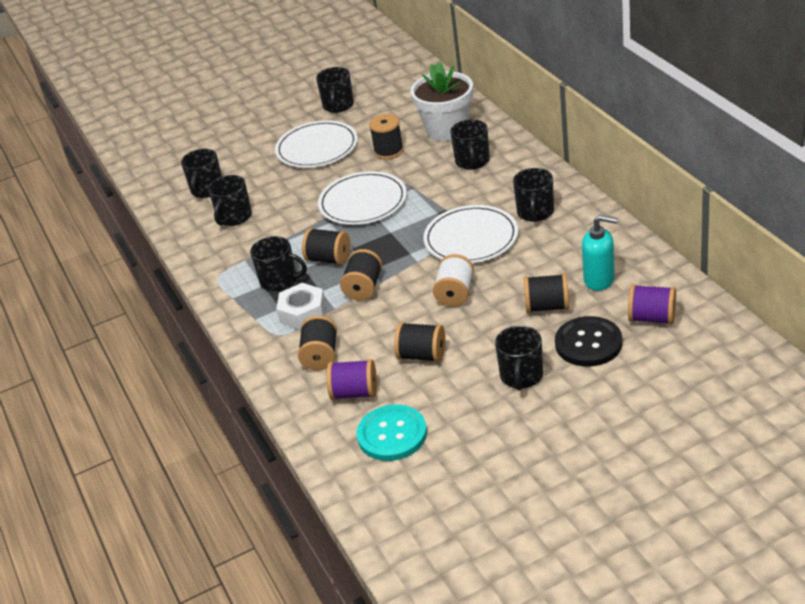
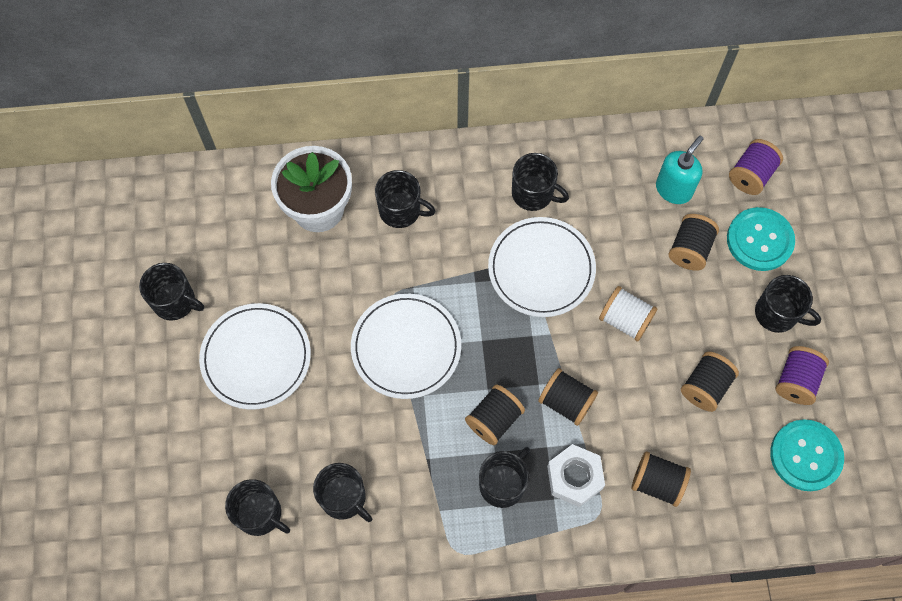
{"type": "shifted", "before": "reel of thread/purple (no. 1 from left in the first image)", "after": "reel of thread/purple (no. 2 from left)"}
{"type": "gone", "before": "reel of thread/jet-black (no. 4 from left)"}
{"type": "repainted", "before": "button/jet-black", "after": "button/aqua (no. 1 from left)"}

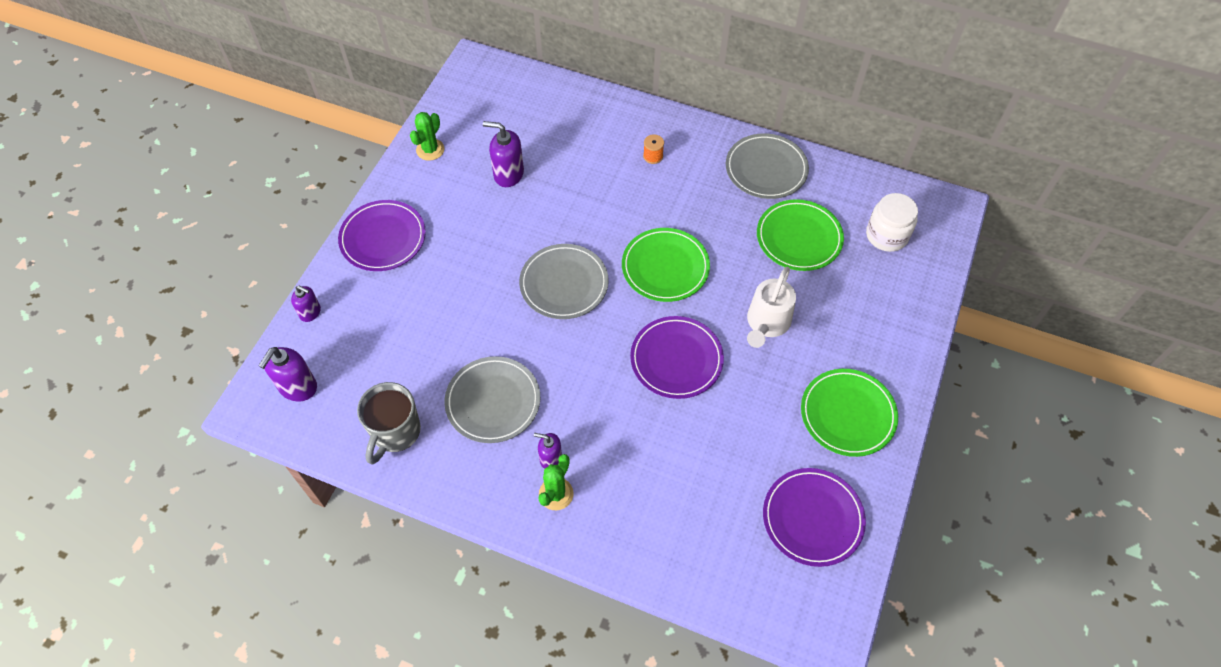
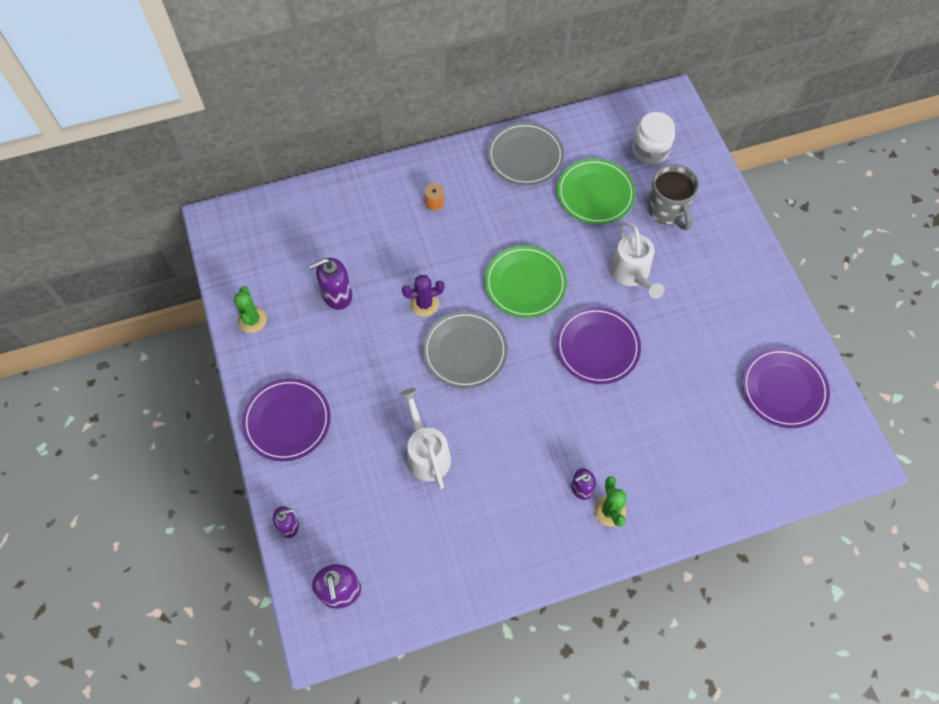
{"type": "shifted", "before": "coffee mug/gray"}
{"type": "gone", "before": "plate/gray (no. 1 from left)"}
{"type": "gone", "before": "plate/leaf-green (no. 3 from left)"}
{"type": "new", "after": "watering pot/pure white (no. 1 from left)"}
{"type": "new", "after": "cactus/purple"}

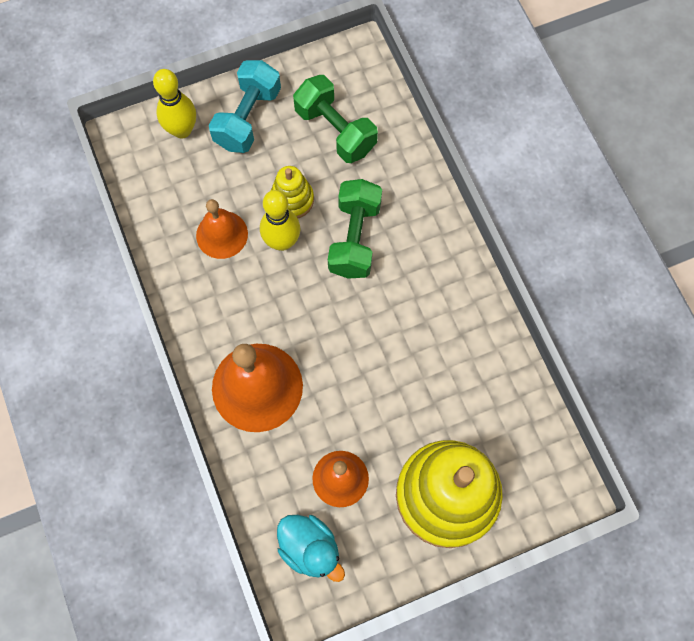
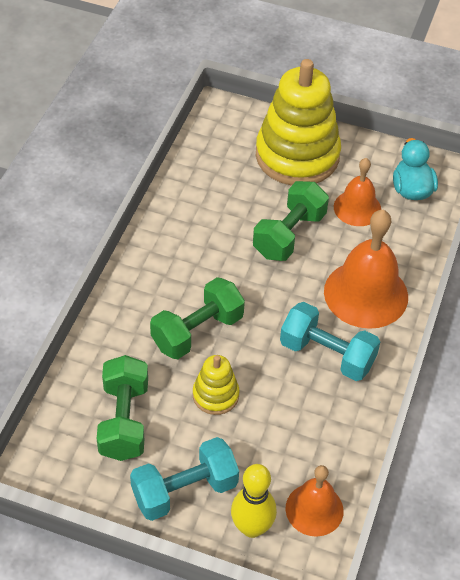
{"type": "shifted", "before": "school bell/orange-coloured (no. 1 from left)"}
{"type": "gone", "before": "bowling pin/yellow (no. 2 from left)"}
{"type": "new", "after": "hand weight/leaf-green (no. 3 from left)"}
{"type": "new", "after": "hand weight/aqua (no. 2 from left)"}

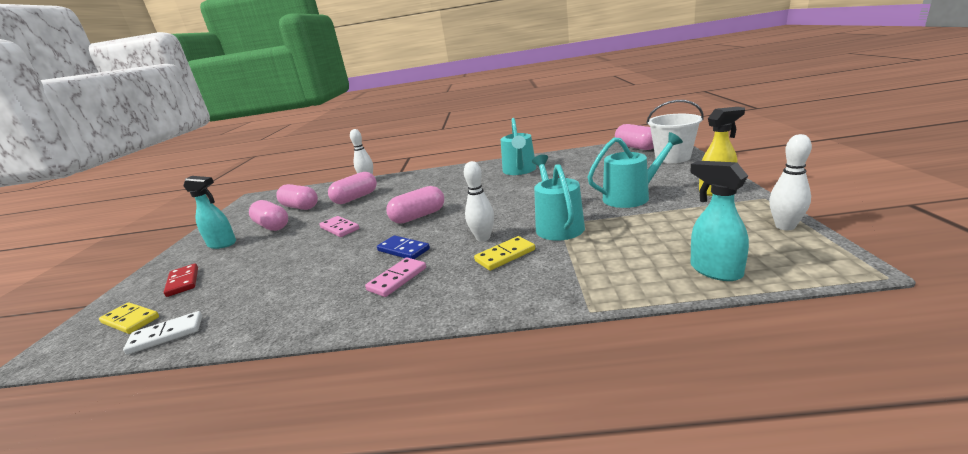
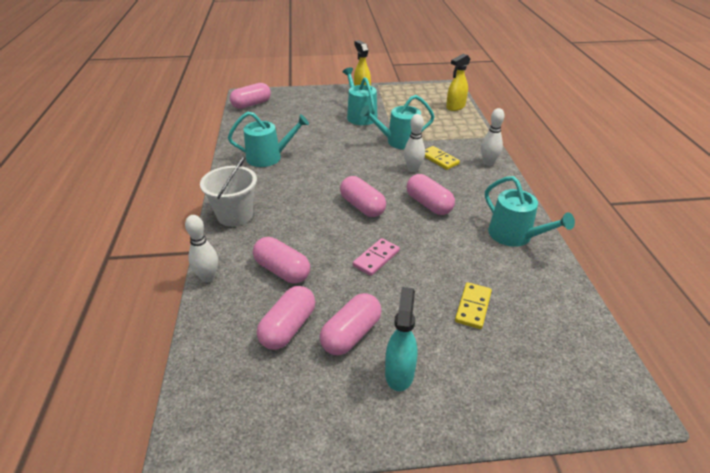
{"type": "shifted", "before": "domino piece/yellow (no. 1 from left in the first image)", "after": "domino piece/yellow (no. 2 from left)"}
{"type": "gone", "before": "domino piece/pure white"}
{"type": "gone", "before": "domino piece/scarlet"}
{"type": "gone", "before": "domino piece/rosy (no. 2 from left)"}
{"type": "swapped", "before": "domino piece/cobalt", "after": "pill shape/rosy (no. 6 from left)"}
{"type": "shifted", "before": "pail/pure white"}
{"type": "repainted", "before": "spray bottle/aqua (no. 2 from left)", "after": "spray bottle/yellow (no. 2 from left)"}
{"type": "shifted", "before": "bowling pin/pure white (no. 3 from left)"}
{"type": "new", "after": "watering pot/aqua (no. 4 from left)"}

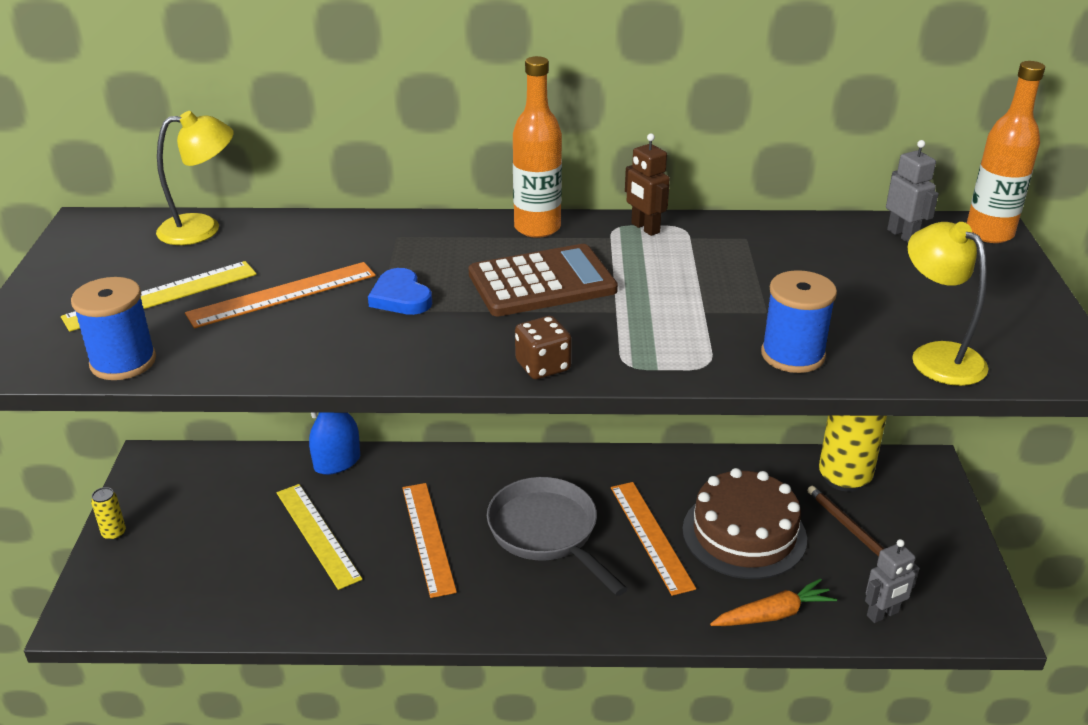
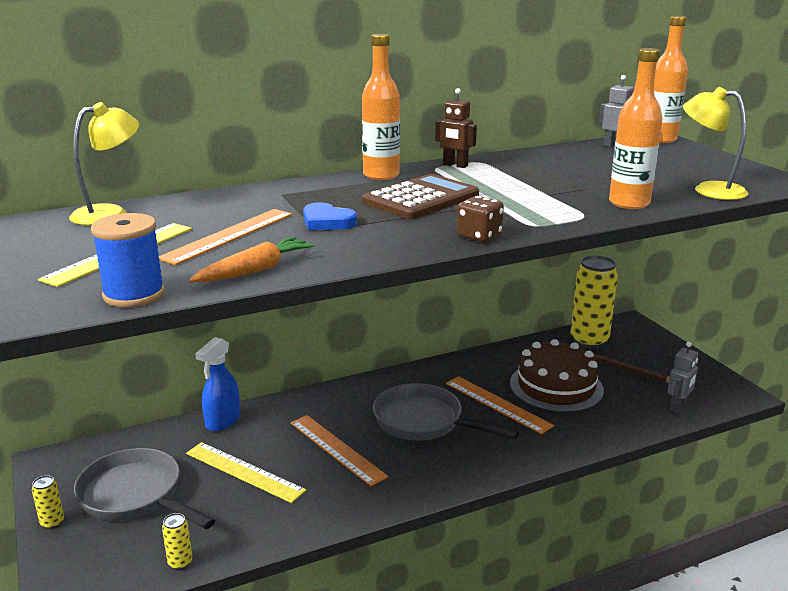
{"type": "shifted", "before": "toy carrot/orange-coloured"}
{"type": "swapped", "before": "reel of thread/cobalt (no. 2 from left)", "after": "bottle/orange-coloured (no. 2 from left)"}
{"type": "new", "after": "frying pan/gray (no. 1 from left)"}
{"type": "new", "after": "tin/yellow (no. 2 from left)"}

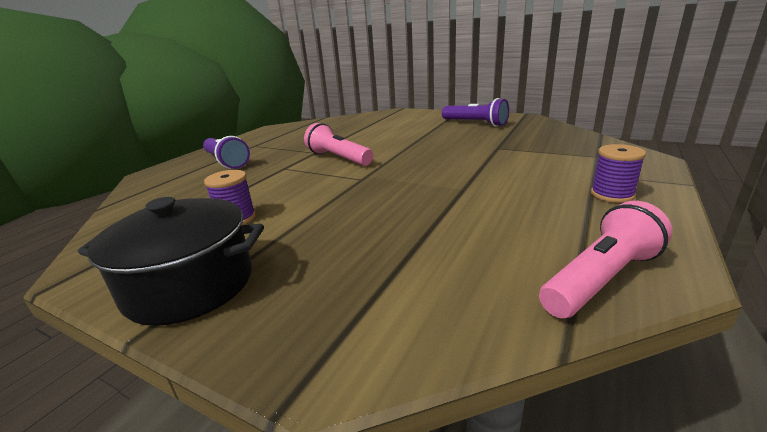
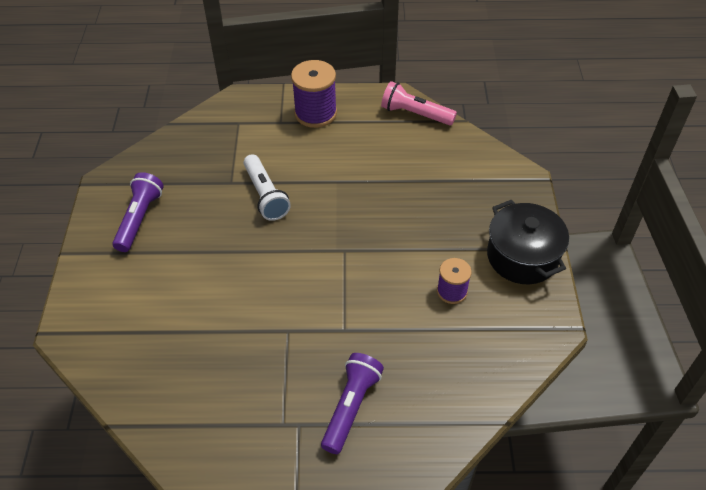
{"type": "gone", "before": "flashlight/rosy (no. 1 from left)"}
{"type": "scaled", "before": "reel of thread/purple (no. 2 from left in the first image)", "scale": 1.68}
{"type": "new", "after": "flashlight/pure white"}

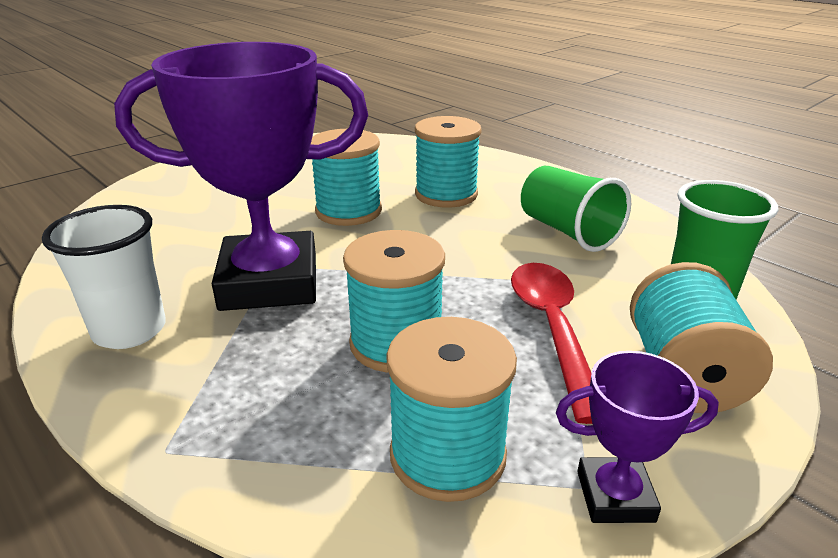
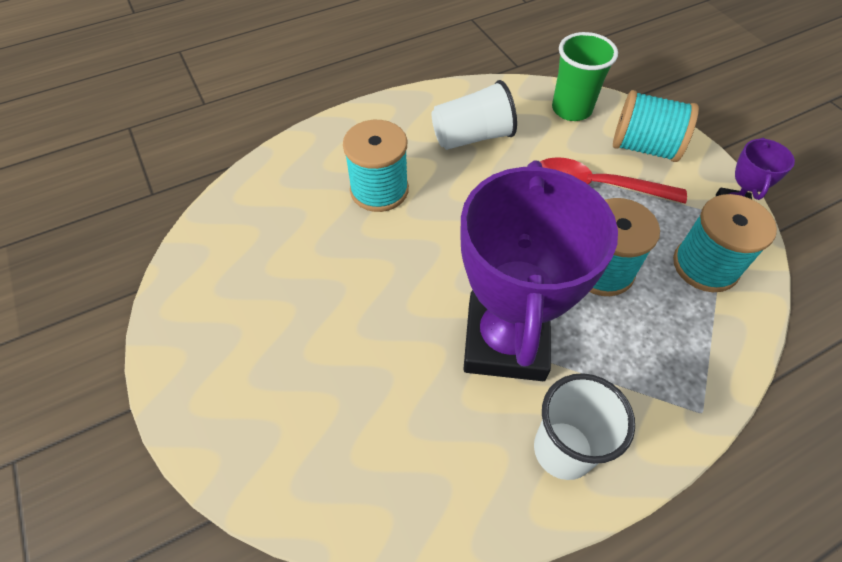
{"type": "gone", "before": "reel of thread/aqua (no. 1 from left)"}
{"type": "repainted", "before": "cup/leaf-green (no. 1 from left)", "after": "cup/pure white (no. 1 from left)"}

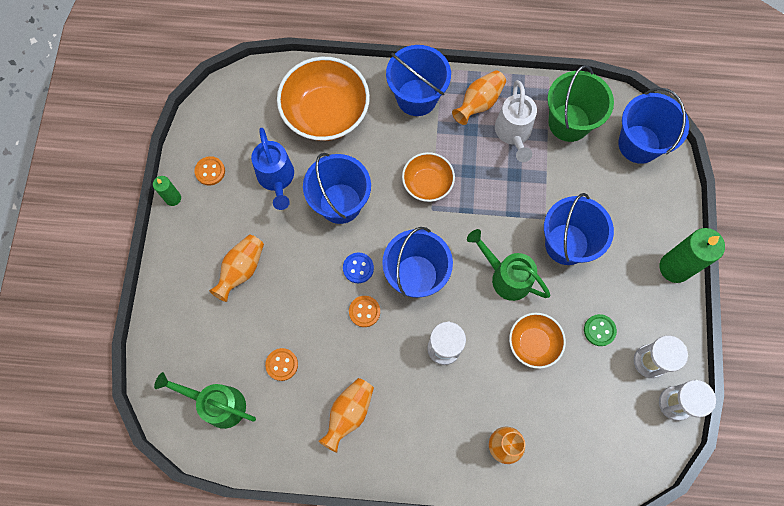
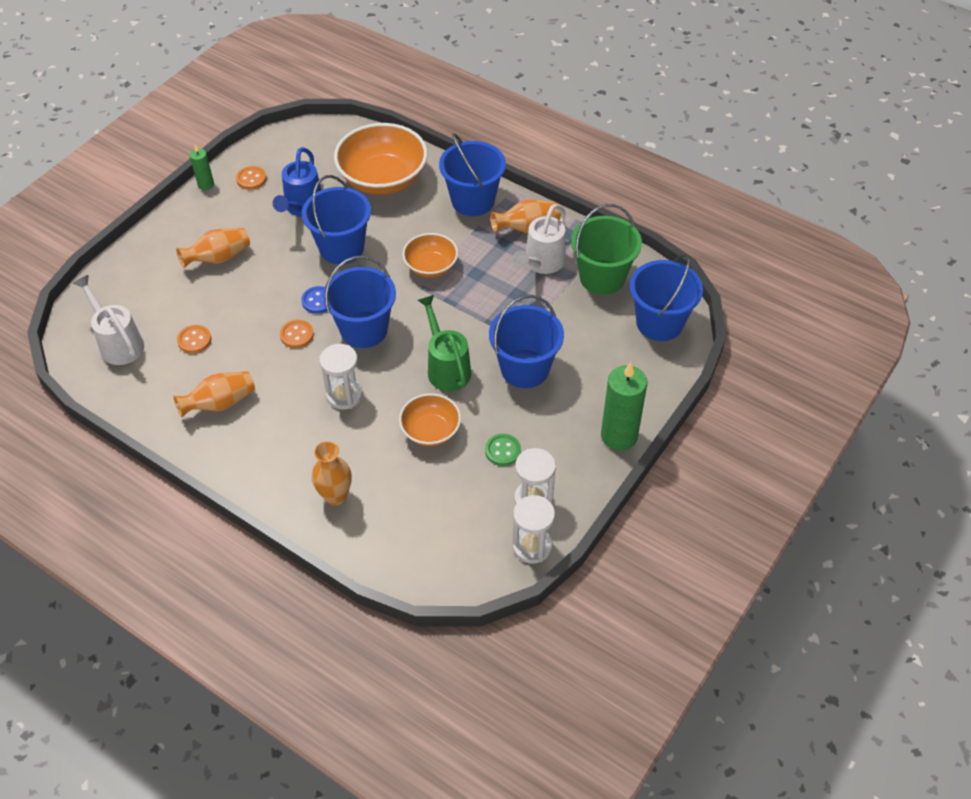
{"type": "repainted", "before": "watering pot/leaf-green (no. 1 from left)", "after": "watering pot/pure white (no. 1 from left)"}

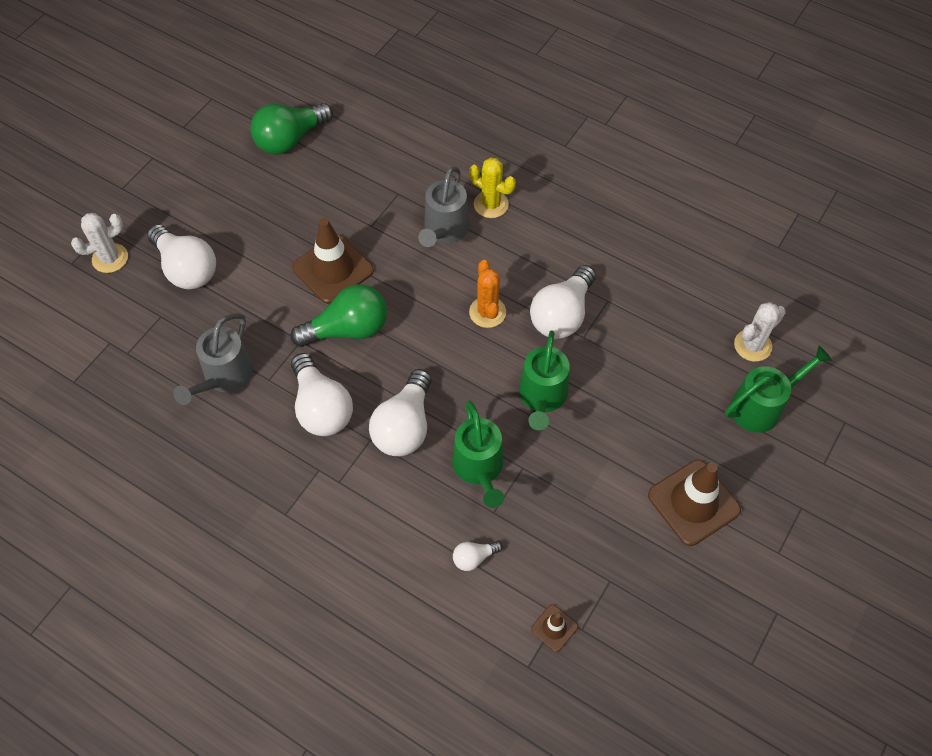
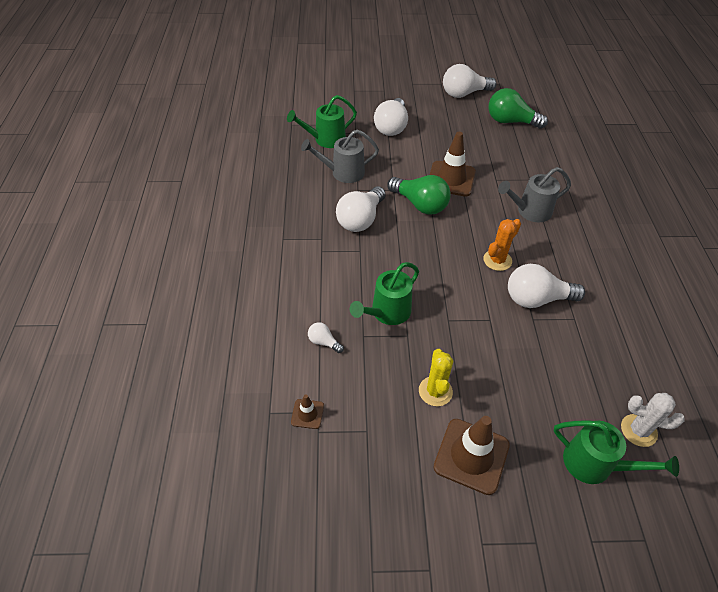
{"type": "gone", "before": "cactus/pure white (no. 1 from left)"}
{"type": "shifted", "before": "lightbulb/pure white (no. 3 from left in the first image)", "after": "lightbulb/pure white (no. 4 from left)"}
{"type": "shifted", "before": "cactus/yellow"}
{"type": "shifted", "before": "watering pot/leaf-green (no. 2 from left in the first image)", "after": "watering pot/leaf-green (no. 1 from left)"}

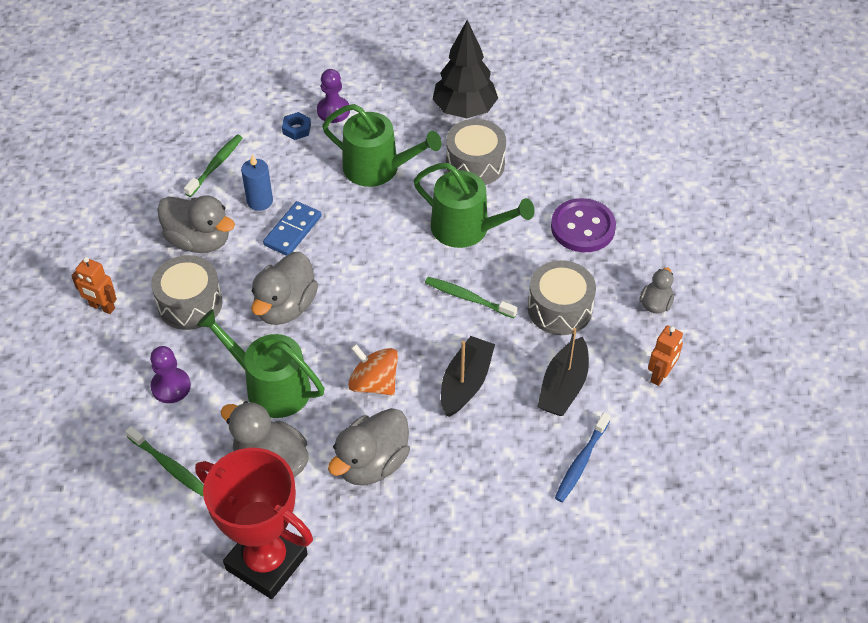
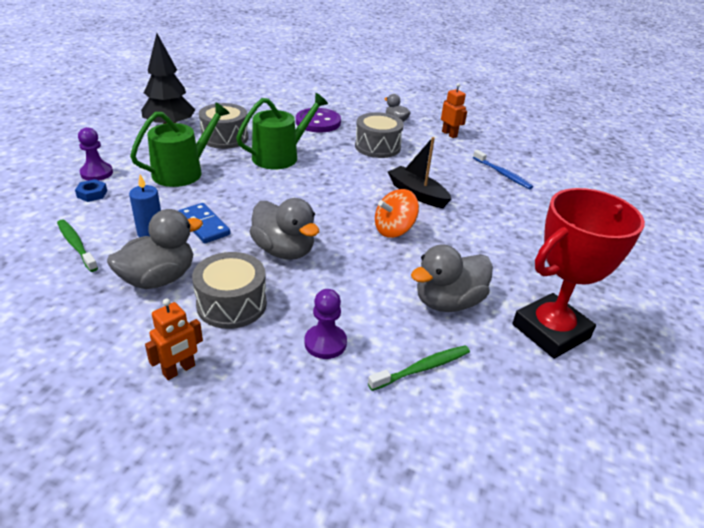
{"type": "gone", "before": "watering pot/leaf-green (no. 1 from left)"}
{"type": "gone", "before": "duck/gray (no. 4 from left)"}
{"type": "gone", "before": "toothbrush/leaf-green (no. 3 from left)"}
{"type": "gone", "before": "sailboat/jet-black (no. 2 from left)"}

